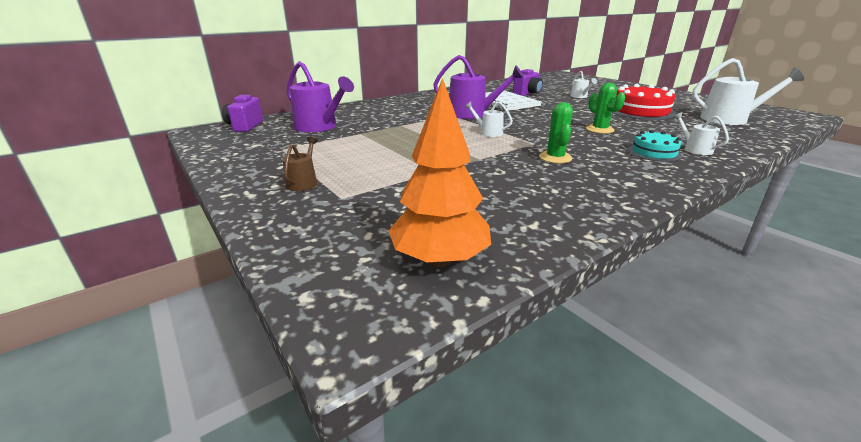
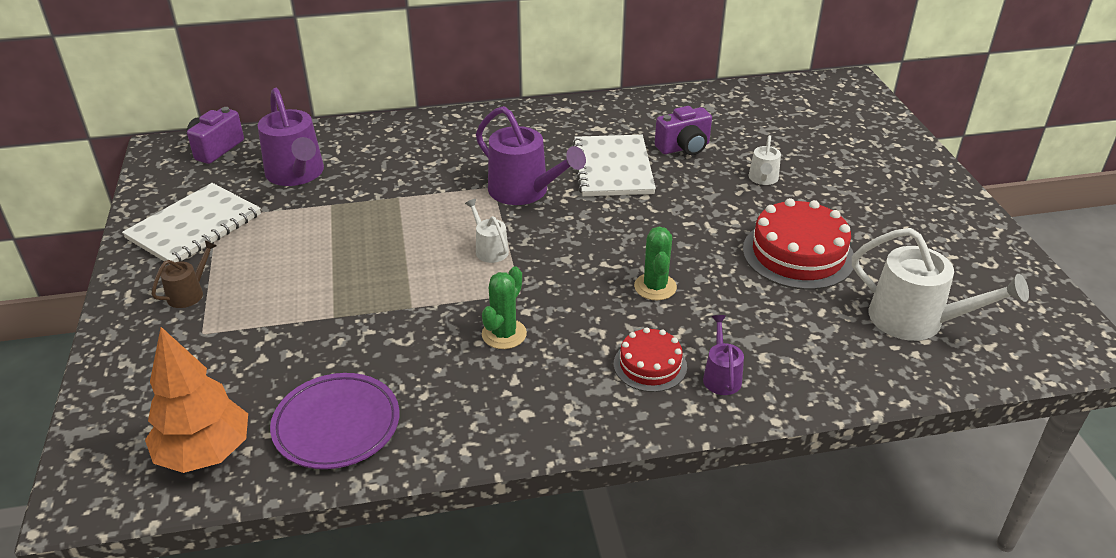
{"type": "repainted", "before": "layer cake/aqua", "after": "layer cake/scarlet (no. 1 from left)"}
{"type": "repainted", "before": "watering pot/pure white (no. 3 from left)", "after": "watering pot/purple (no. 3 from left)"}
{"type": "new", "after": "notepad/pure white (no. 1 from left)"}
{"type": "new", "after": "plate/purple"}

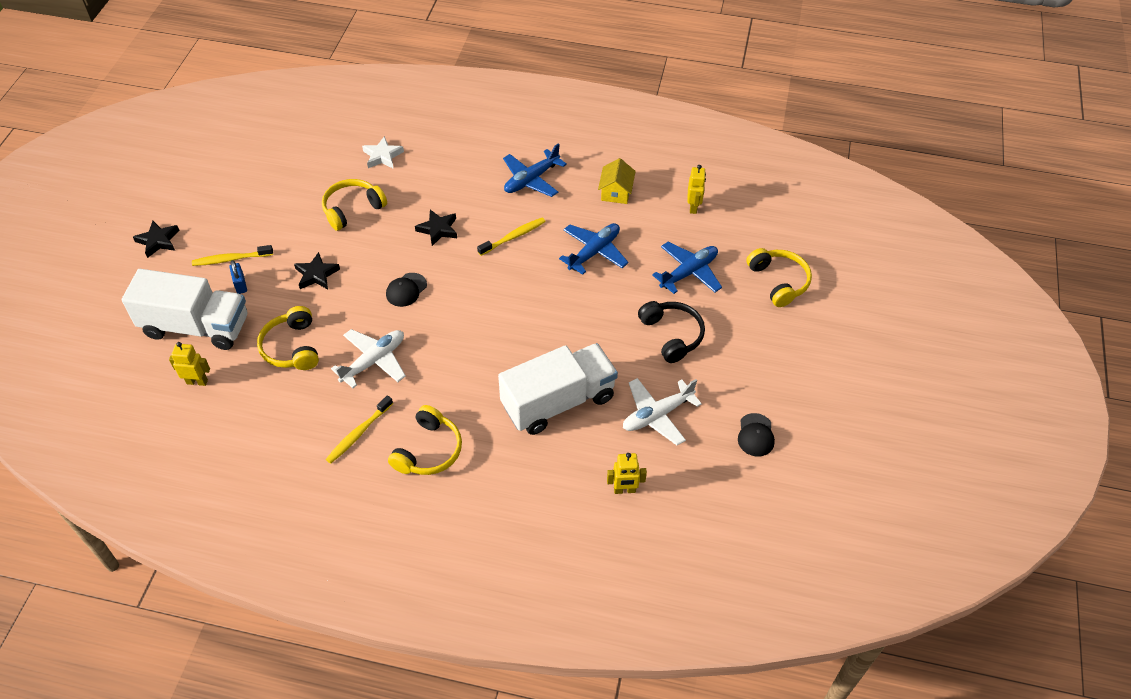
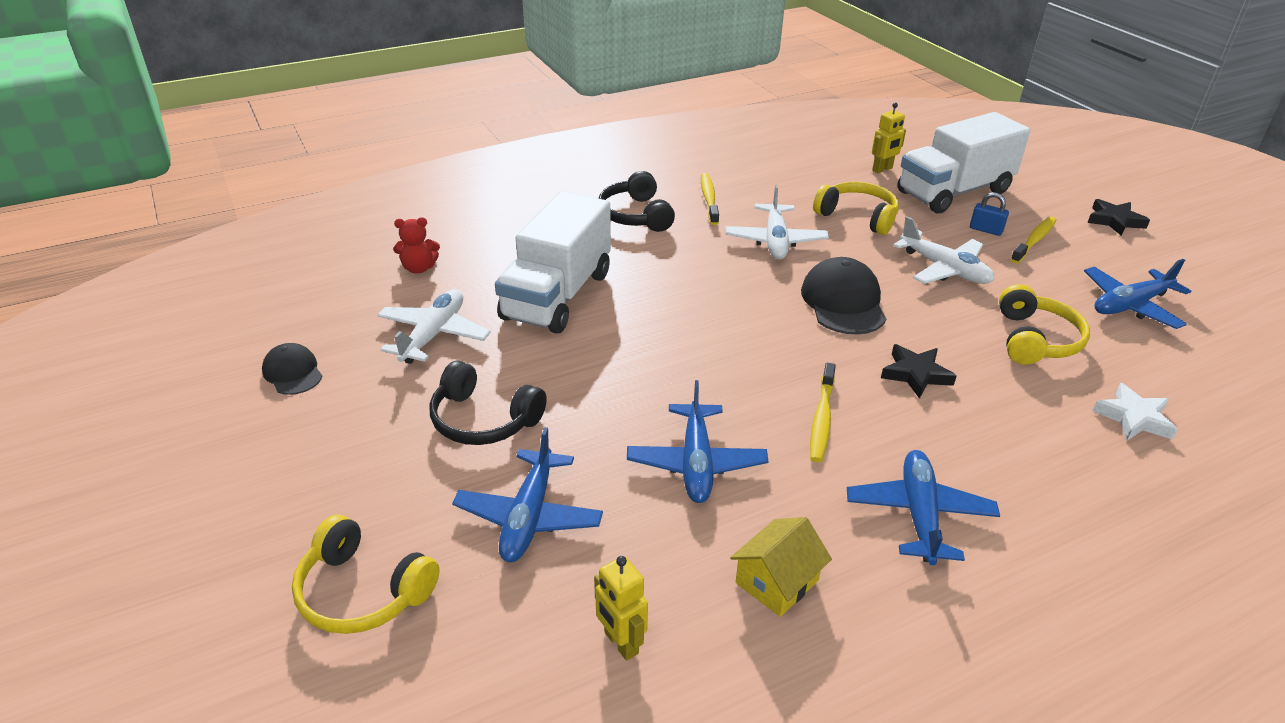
{"type": "swapped", "before": "star shape/jet-black (no. 2 from left)", "after": "toy plane/pure white (no. 3 from left)"}
{"type": "scaled", "before": "cap/jet-black (no. 1 from left in the first image)", "scale": 1.69}
{"type": "repainted", "before": "over-ear headphones/yellow (no. 3 from left)", "after": "over-ear headphones/jet-black (no. 2 from left)"}
{"type": "rotated", "before": "cottage/yellow", "turn": 75}
{"type": "swapped", "before": "robot figure/yellow (no. 2 from left)", "after": "teddy bear/scarlet"}
{"type": "new", "after": "toy plane/cobalt (no. 4 from left)"}

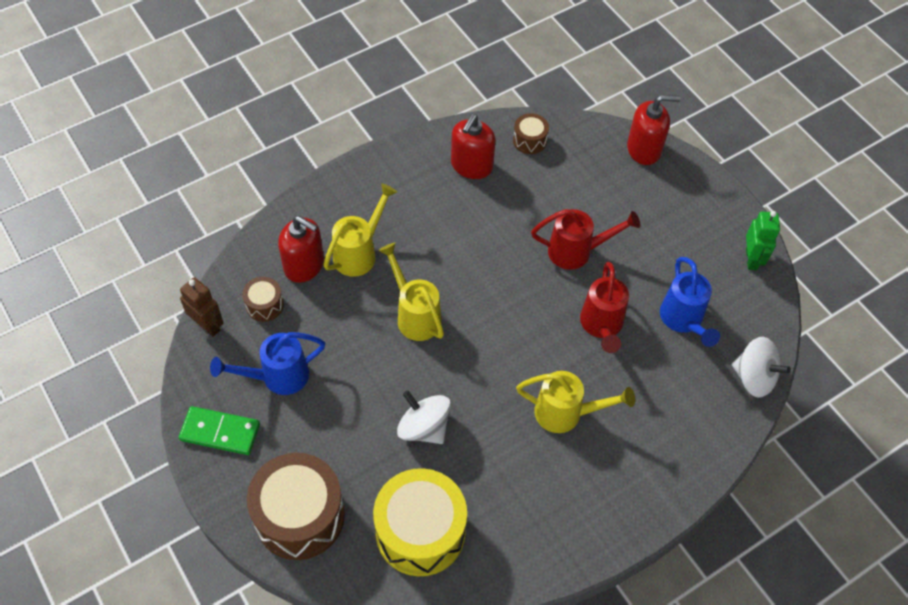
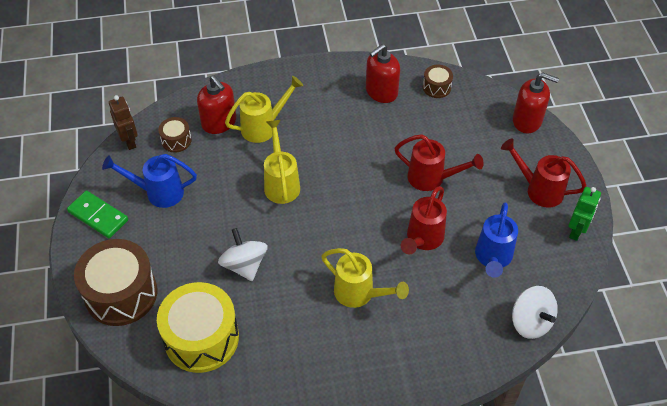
{"type": "new", "after": "watering pot/scarlet (no. 3 from left)"}

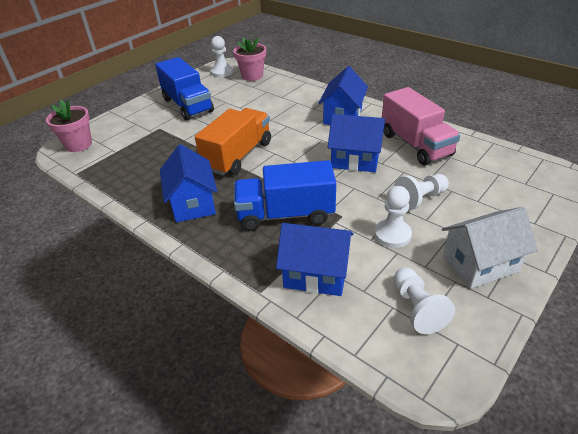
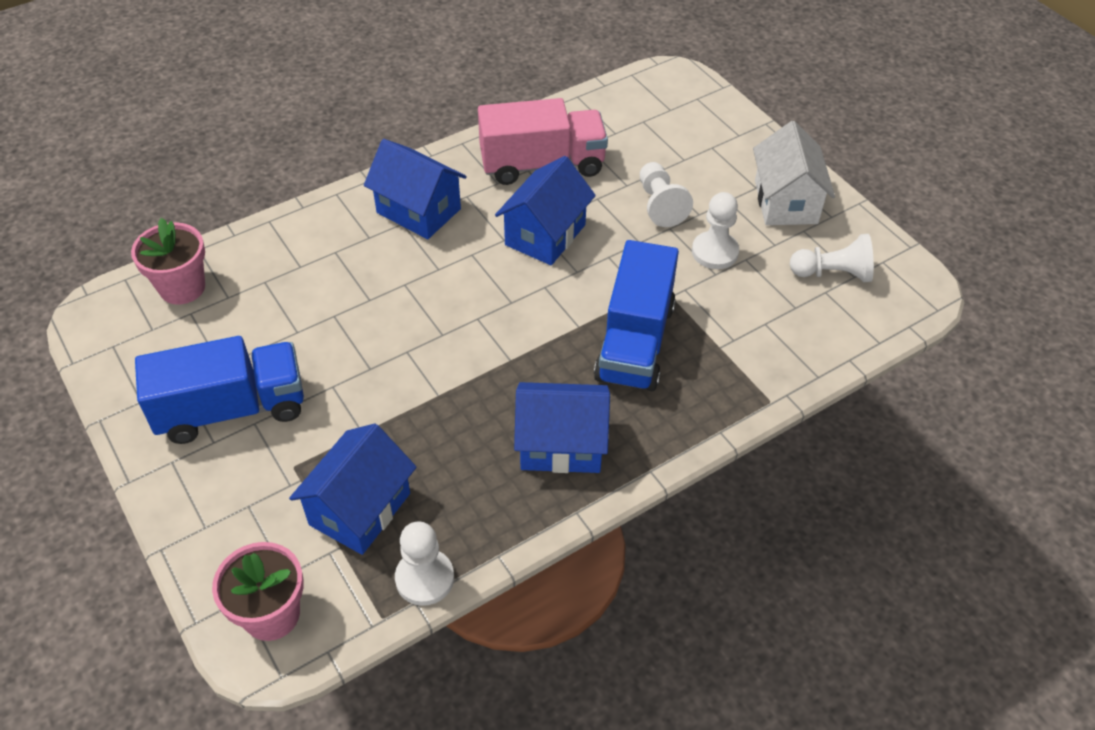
{"type": "gone", "before": "toy truck/orange-coloured"}
{"type": "shifted", "before": "chess pawn/pure white (no. 1 from left)"}
{"type": "shifted", "before": "cottage/cobalt (no. 2 from left in the first image)", "after": "cottage/cobalt (no. 1 from left)"}

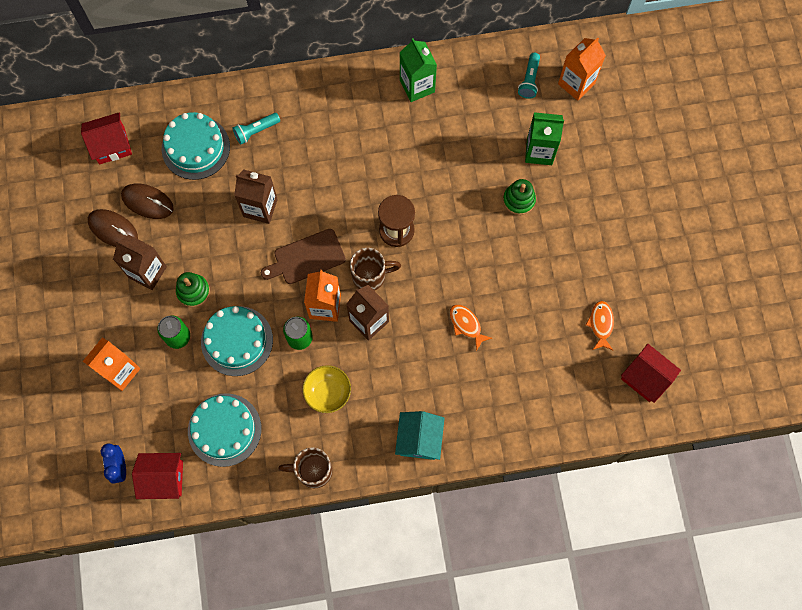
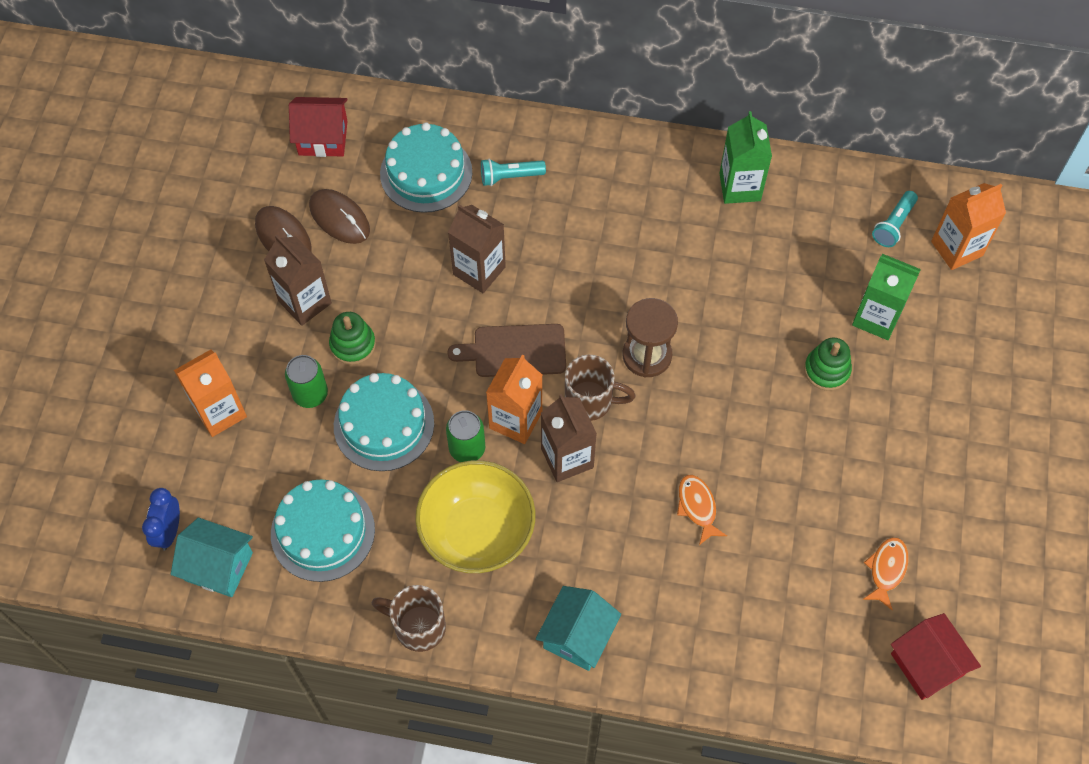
{"type": "repainted", "before": "cottage/scarlet (no. 2 from left)", "after": "cottage/aqua (no. 1 from left)"}
{"type": "scaled", "before": "serving bowl/yellow", "scale": 1.71}

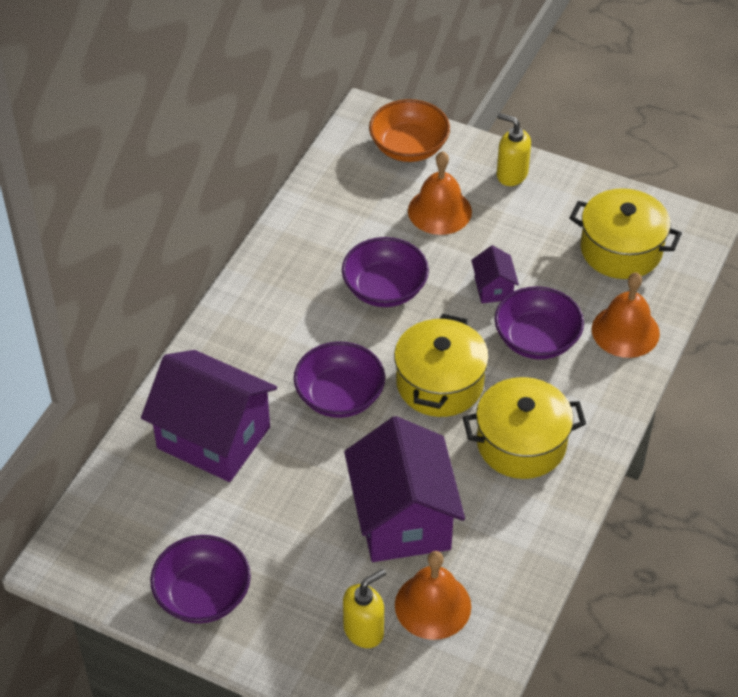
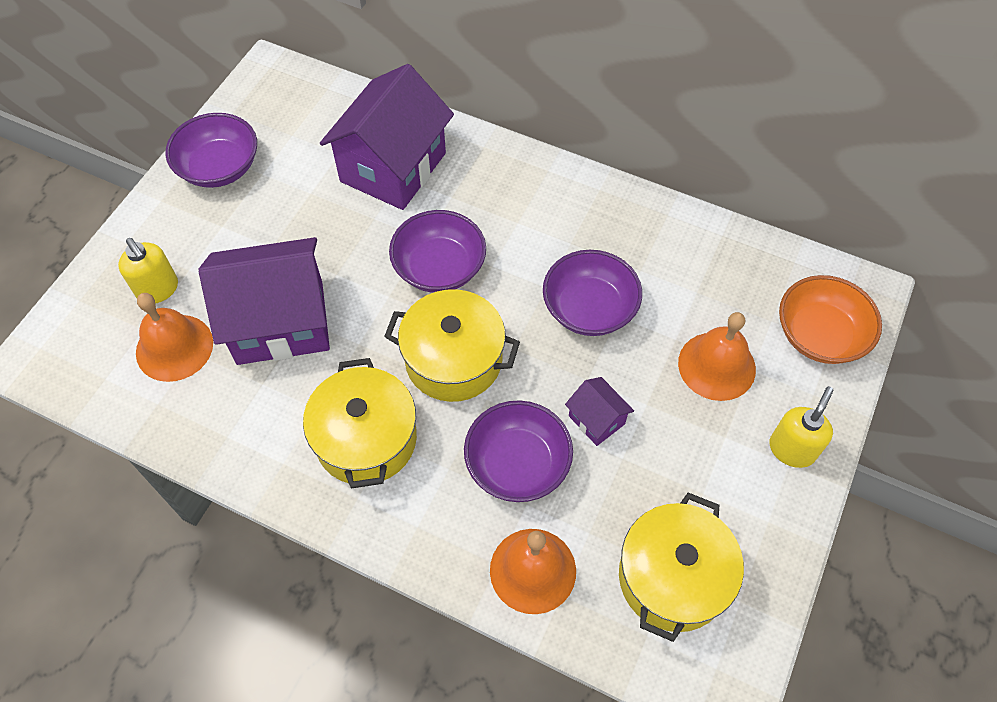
{"type": "rotated", "before": "cottage/purple (no. 3 from left)", "turn": 60}

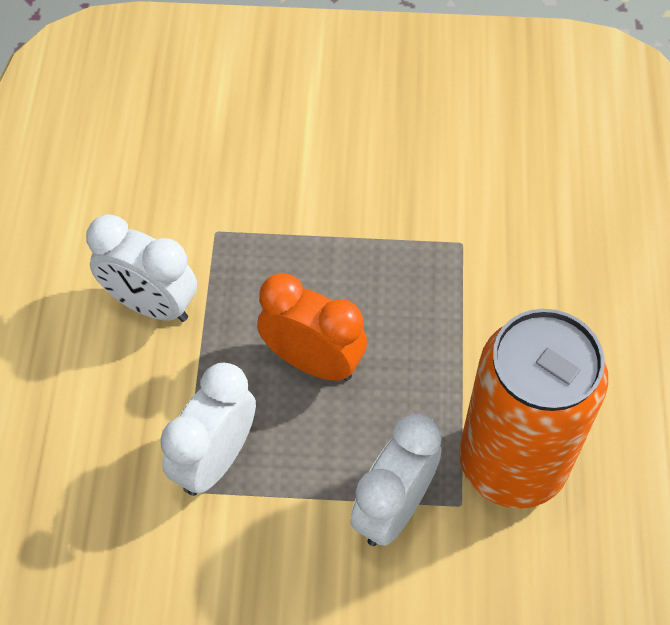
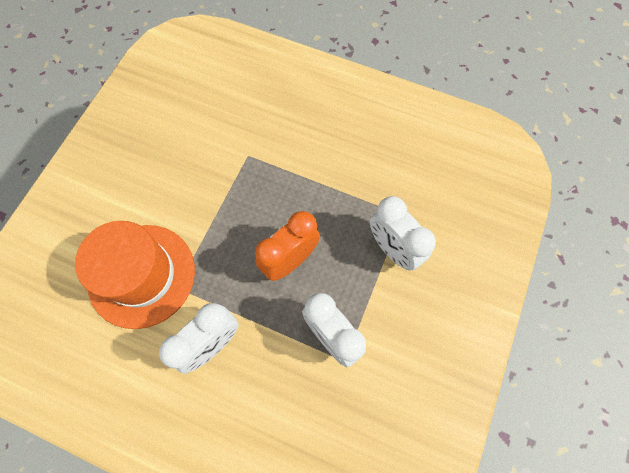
{"type": "gone", "before": "tin/orange-coloured"}
{"type": "new", "after": "top hat/orange-coloured"}

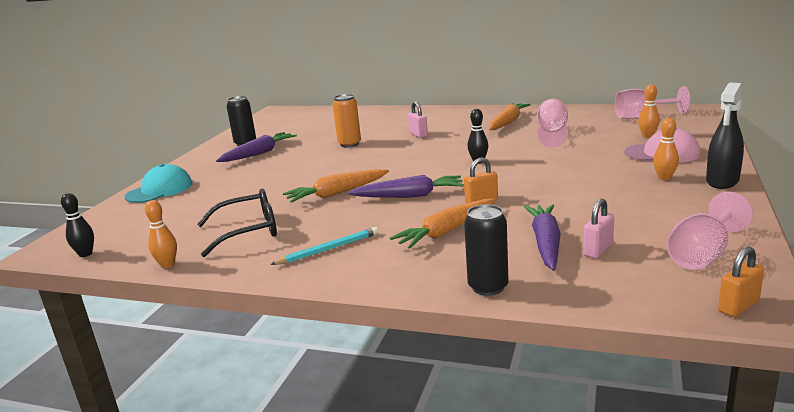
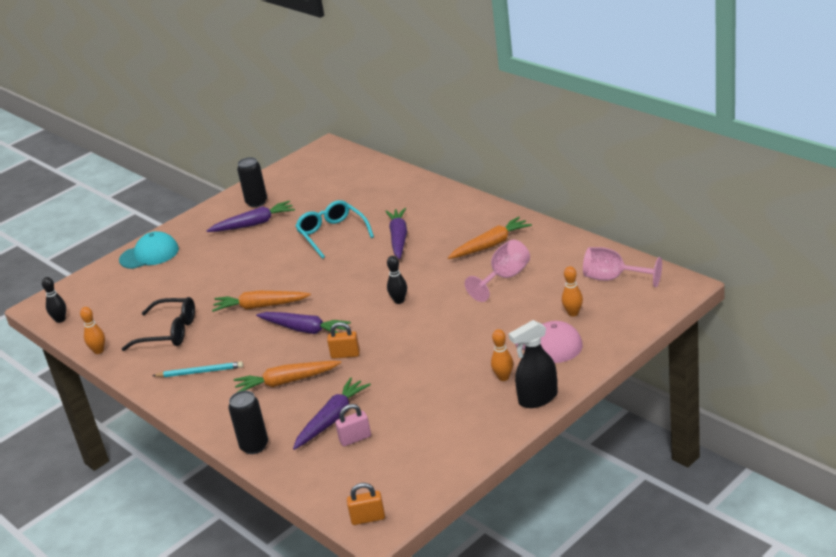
{"type": "swapped", "before": "tin/orange-coloured", "after": "glasses/aqua"}
{"type": "swapped", "before": "lock/rosy (no. 1 from left)", "after": "toy carrot/purple (no. 4 from left)"}
{"type": "gone", "before": "chalice/rosy (no. 3 from left)"}

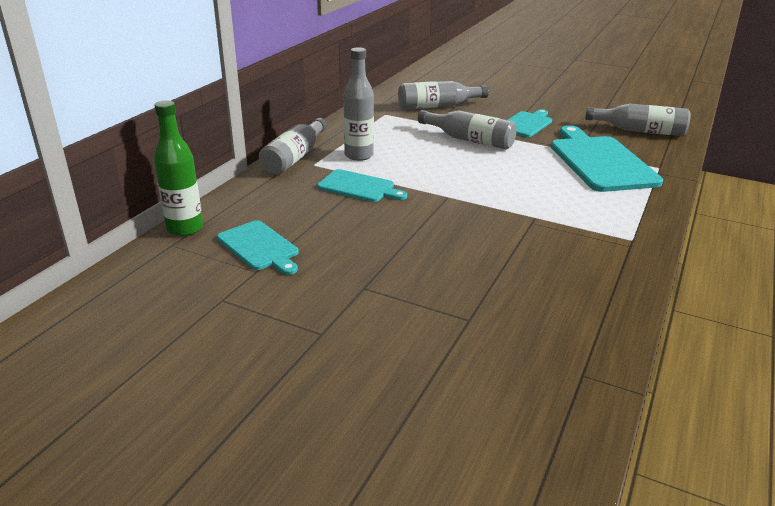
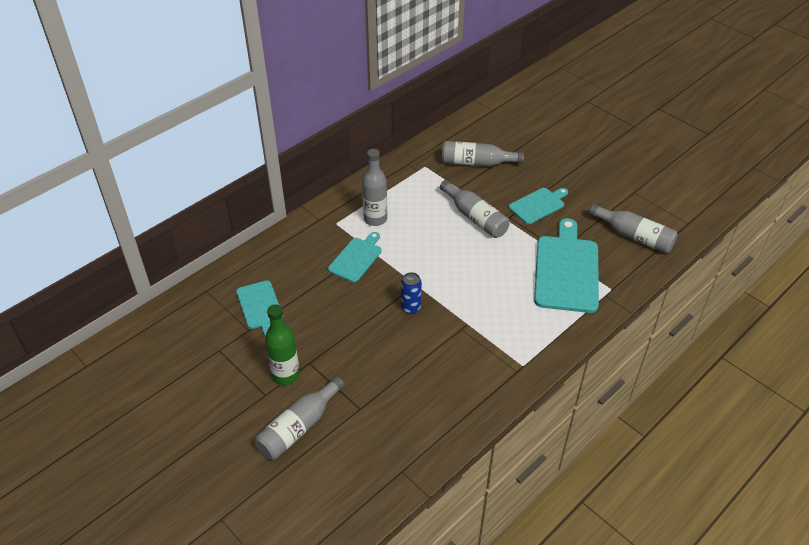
{"type": "shifted", "before": "bottle/leaf-green"}
{"type": "shifted", "before": "bottle/gray (no. 1 from left)"}
{"type": "rotated", "before": "bread board/aqua (no. 2 from left)", "turn": -105}
{"type": "new", "after": "tin/cobalt"}

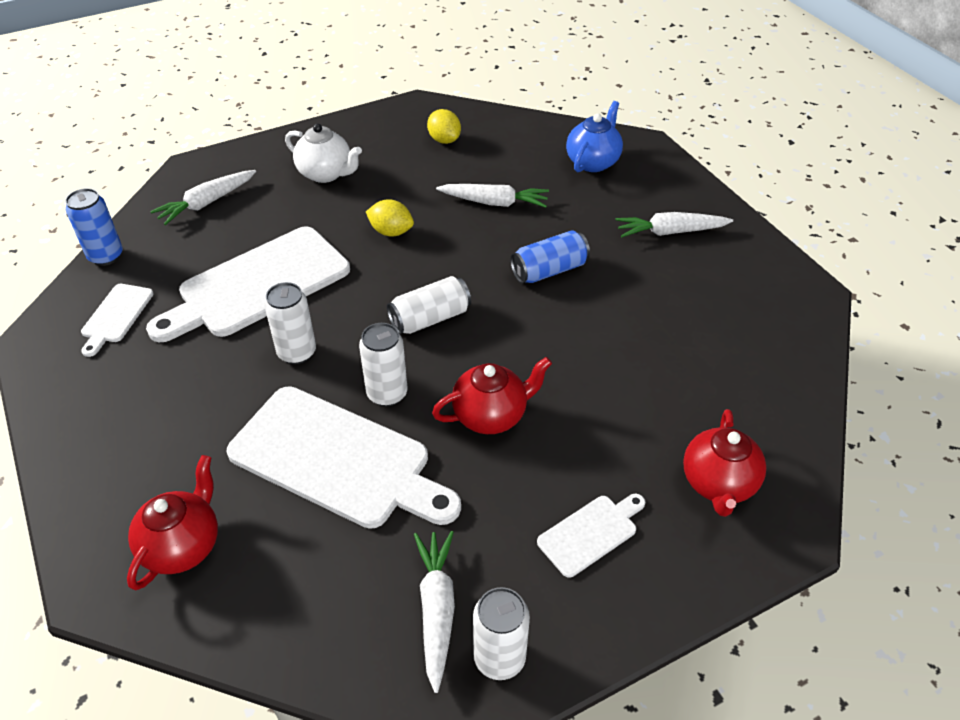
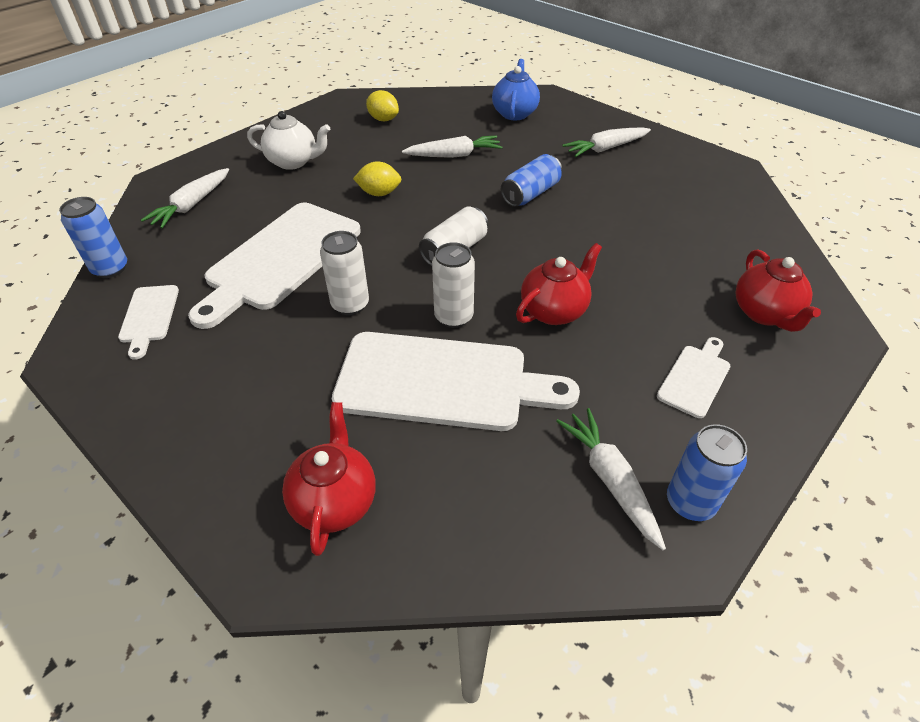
{"type": "repainted", "before": "tin/pure white (no. 4 from left)", "after": "tin/cobalt (no. 3 from left)"}

